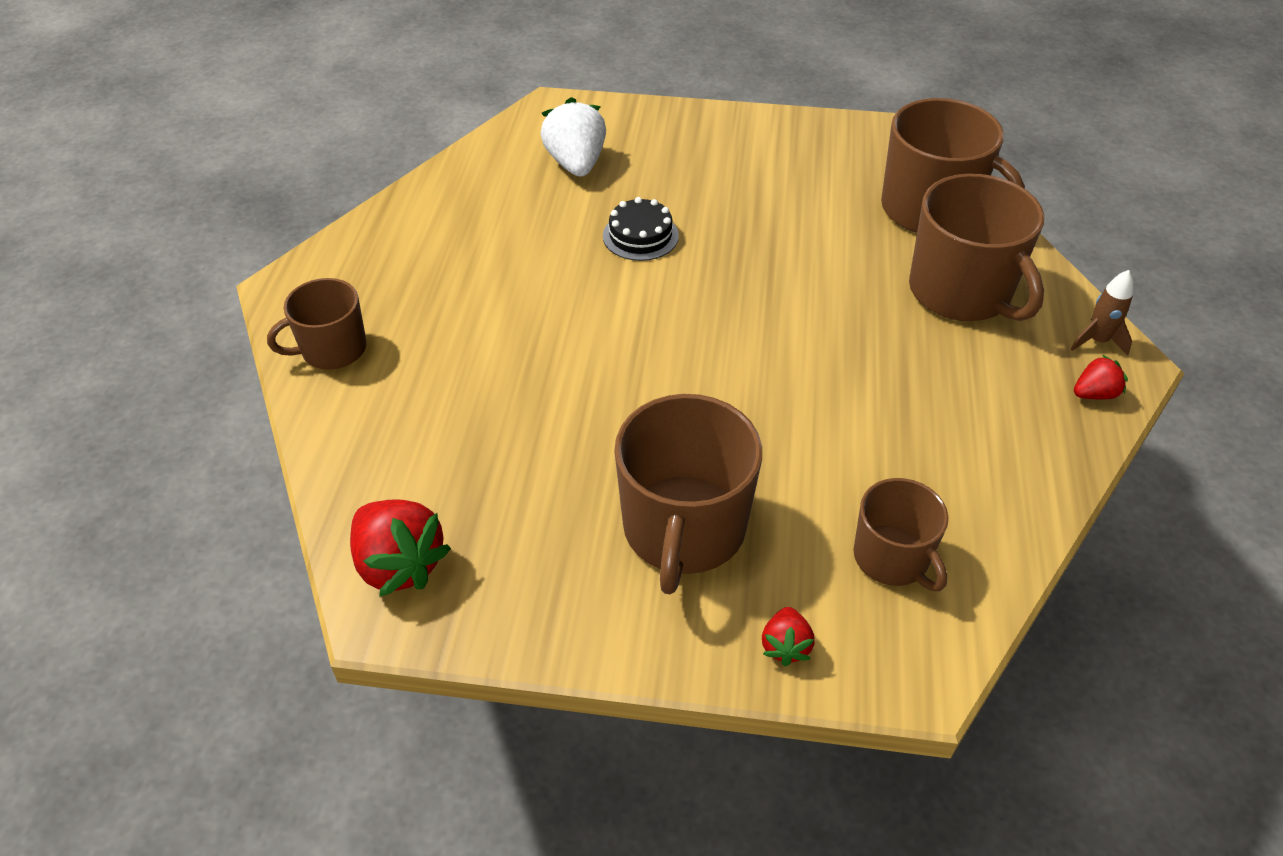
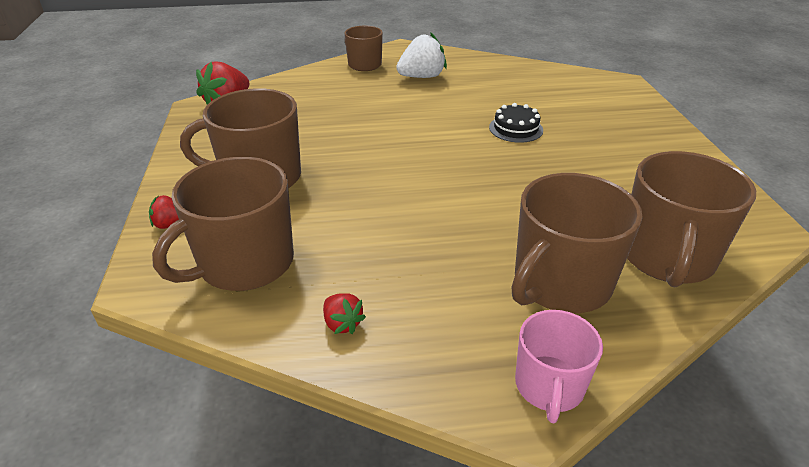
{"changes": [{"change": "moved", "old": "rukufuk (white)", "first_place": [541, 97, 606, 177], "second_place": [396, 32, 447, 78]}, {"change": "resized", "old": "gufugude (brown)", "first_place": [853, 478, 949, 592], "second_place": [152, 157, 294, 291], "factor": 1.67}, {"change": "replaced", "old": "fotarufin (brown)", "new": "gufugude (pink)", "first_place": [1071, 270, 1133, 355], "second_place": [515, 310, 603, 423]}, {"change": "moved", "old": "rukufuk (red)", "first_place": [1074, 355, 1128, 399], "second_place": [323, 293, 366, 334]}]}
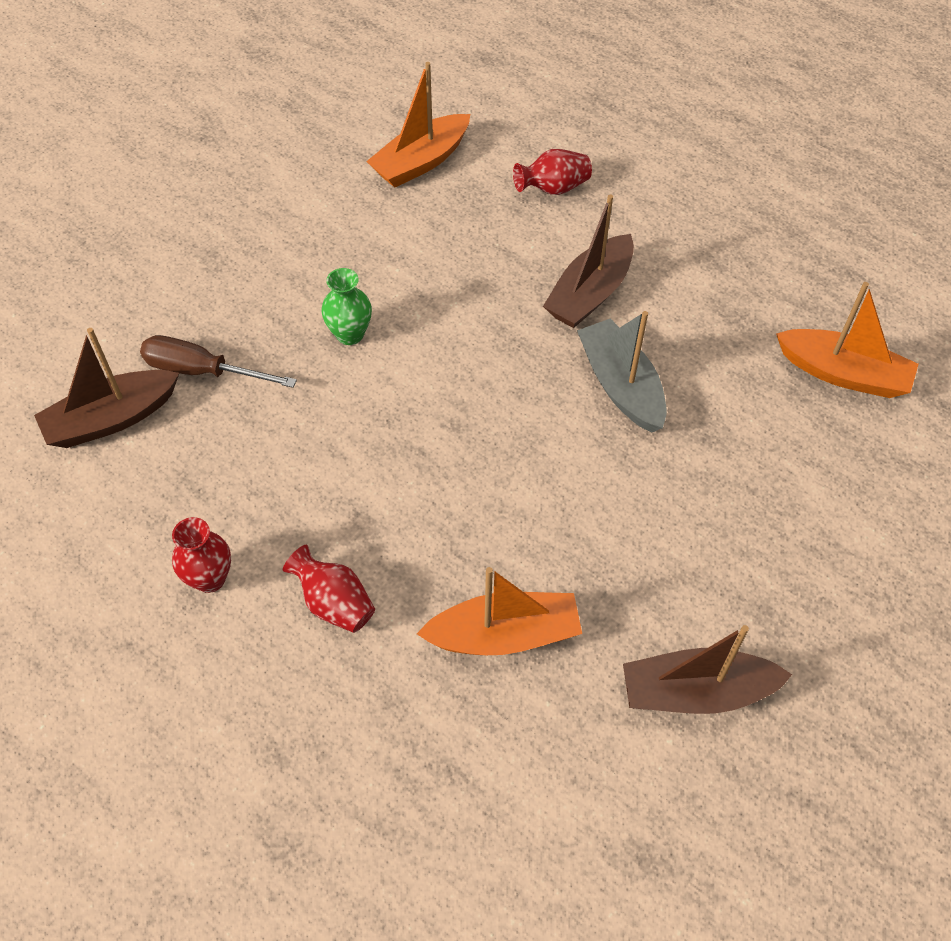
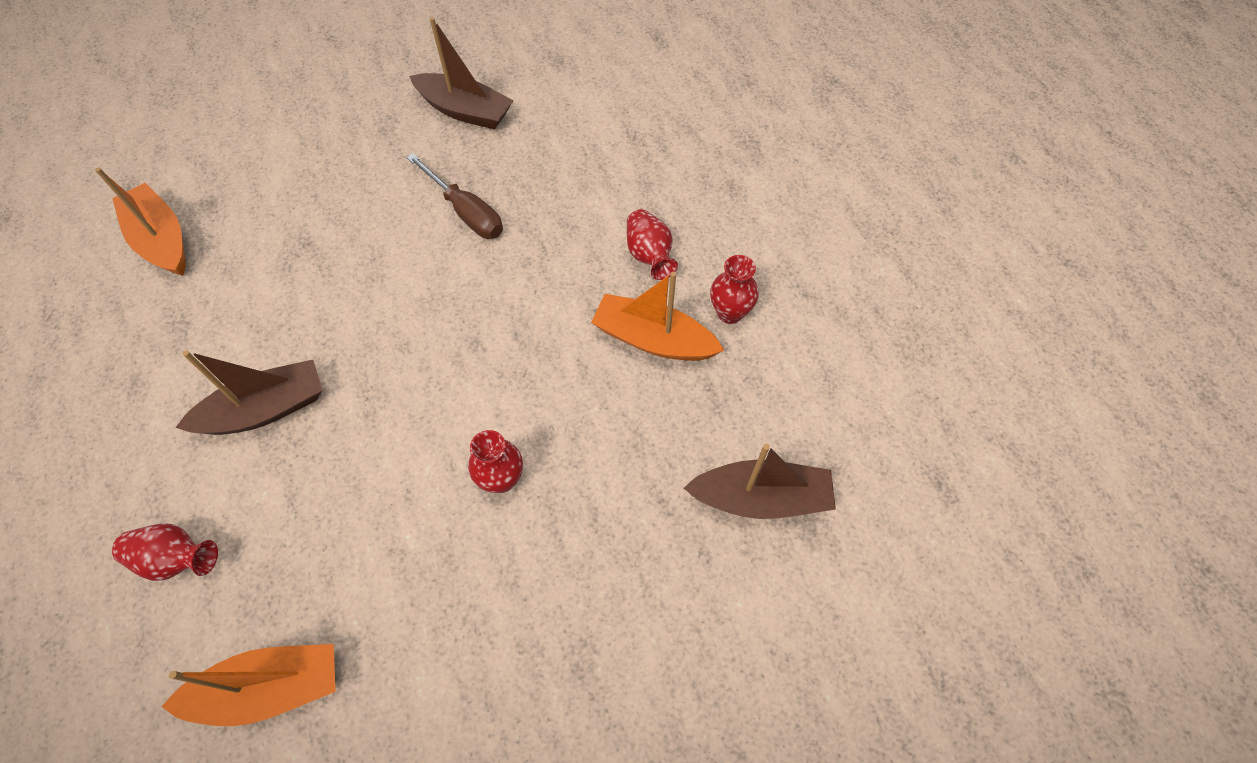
{"changes": [{"change": "moved", "old": "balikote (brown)", "first_place": [140, 335, 297, 388], "second_place": [406, 153, 503, 239]}, {"change": "recoloured", "old": "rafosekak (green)", "new": "rafosekak (red)", "first_place": [322, 268, 372, 345], "second_place": [468, 430, 523, 493]}, {"change": "moved", "old": "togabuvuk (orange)", "first_place": [417, 567, 582, 655], "second_place": [591, 272, 724, 361]}, {"change": "removed", "old": "togabuvuk (grey)", "first_place": [577, 311, 667, 433]}]}
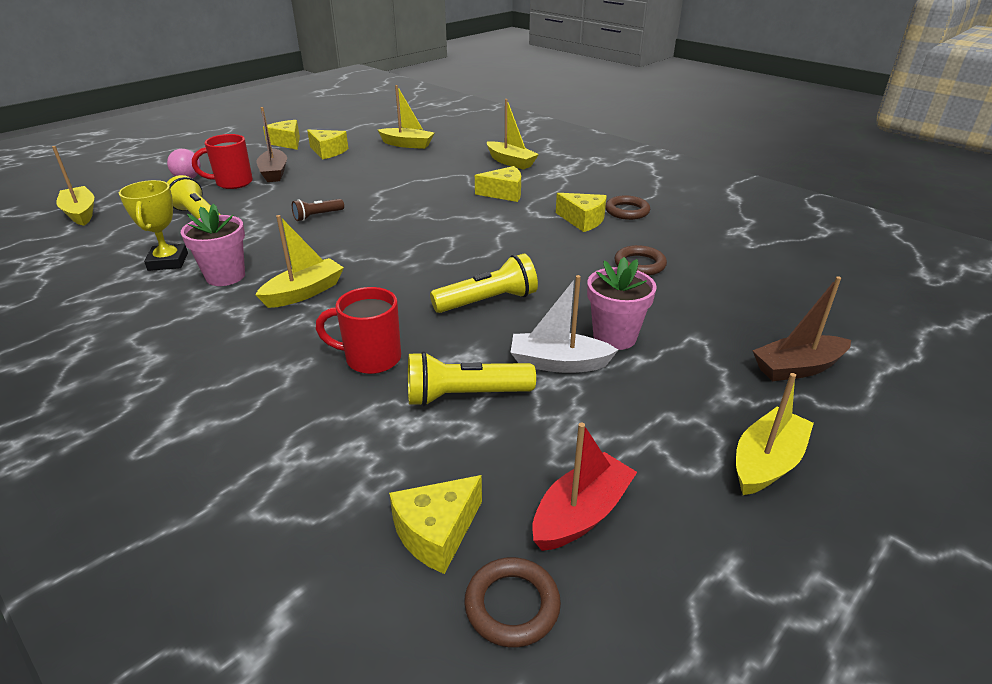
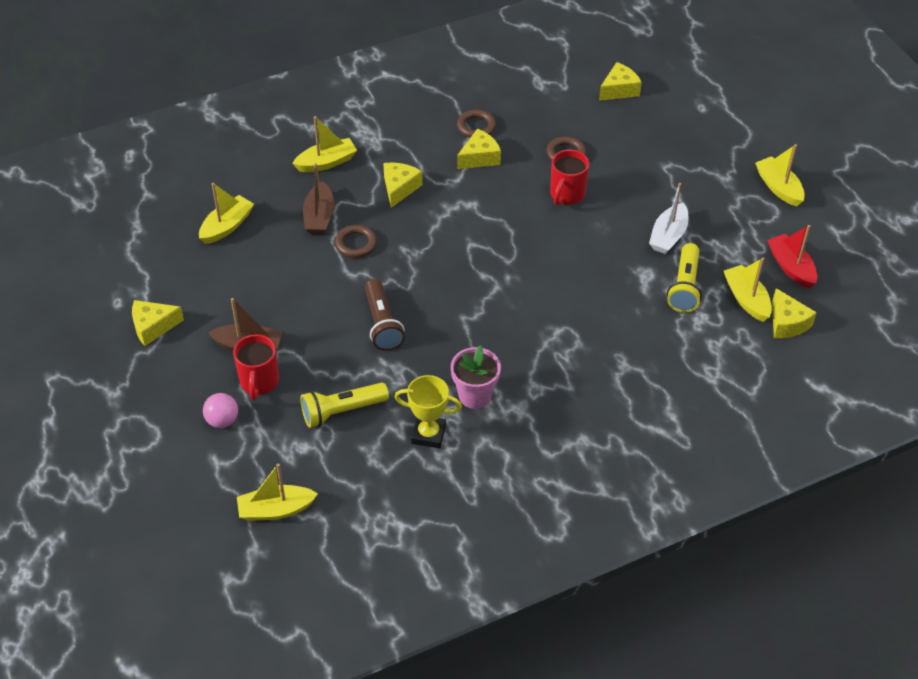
{"changes": [{"change": "moved", "old": "togabuvuk (yellow)", "first_place": [255, 215, 344, 308], "second_place": [724, 258, 772, 322]}, {"change": "resized", "old": "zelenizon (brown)", "first_place": [292, 199, 344, 221], "second_place": [365, 279, 405, 351], "factor": 1.67}, {"change": "moved", "old": "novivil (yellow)", "first_place": [307, 130, 348, 159], "second_place": [599, 62, 642, 101]}, {"change": "moved", "old": "gufugude (red)", "first_place": [316, 287, 401, 374], "second_place": [550, 149, 589, 205]}, {"change": "removed", "old": "zelenizon (yellow)", "first_place": [430, 253, 538, 313]}, {"change": "moved", "old": "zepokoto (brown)", "first_place": [464, 557, 561, 647], "second_place": [335, 225, 377, 258]}, {"change": "removed", "old": "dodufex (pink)", "first_place": [587, 257, 657, 350]}, {"change": "moved", "old": "togabuvuk (brown)", "first_place": [752, 276, 851, 381], "second_place": [303, 163, 334, 235]}]}
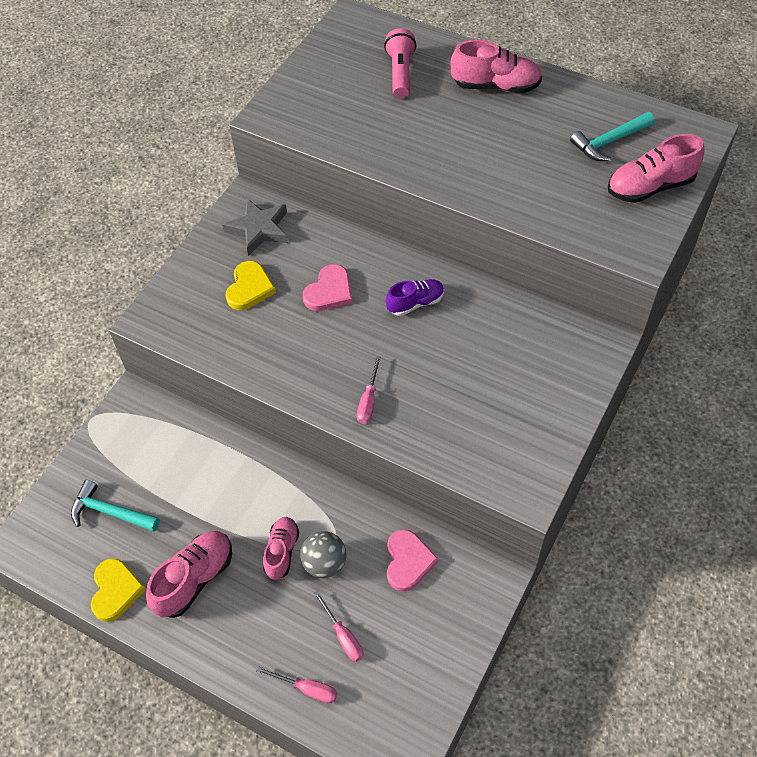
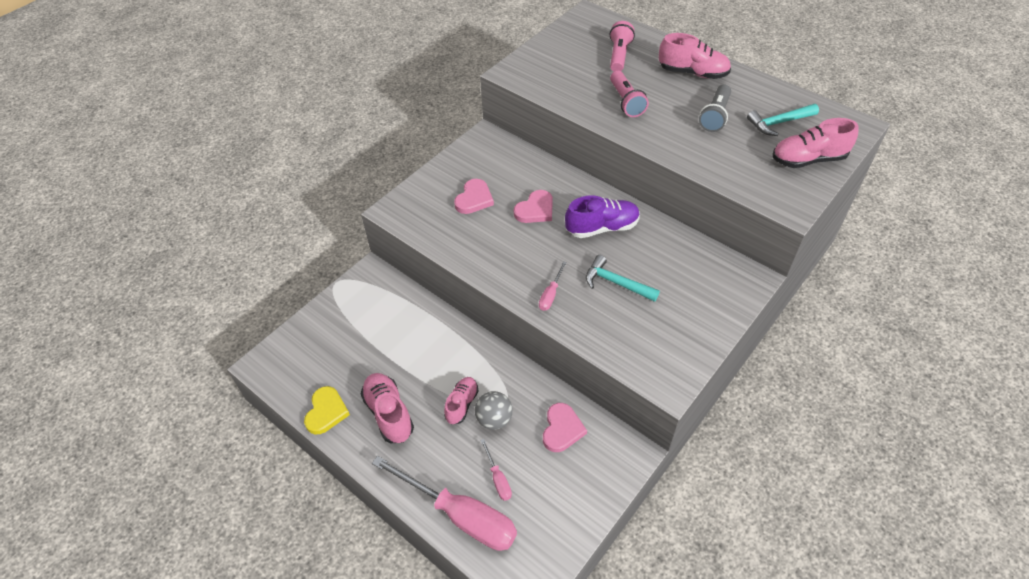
{"changes": [{"change": "moved", "old": "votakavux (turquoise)", "first_place": [71, 480, 160, 532], "second_place": [586, 255, 660, 302]}, {"change": "turned", "old": "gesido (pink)", "first_place": [146, 531, 232, 618], "second_place": [361, 373, 414, 443], "degrees": -75}, {"change": "removed", "old": "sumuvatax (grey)", "first_place": [222, 199, 288, 256]}, {"change": "recoloured", "old": "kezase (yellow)", "new": "kezase (pink)", "first_place": [225, 261, 276, 310], "second_place": [454, 179, 494, 214]}, {"change": "resized", "old": "balikote (pink)", "first_place": [256, 666, 338, 704], "second_place": [372, 456, 517, 551], "factor": 2.33}, {"change": "resized", "old": "gesido (purple)", "first_place": [386, 279, 444, 316], "second_place": [565, 195, 640, 238], "factor": 1.52}, {"change": "added", "new": "zelenizon (pink)", "second_place": [610, 71, 649, 117]}, {"change": "added", "new": "zelenizon (grey)", "second_place": [699, 85, 731, 132]}]}
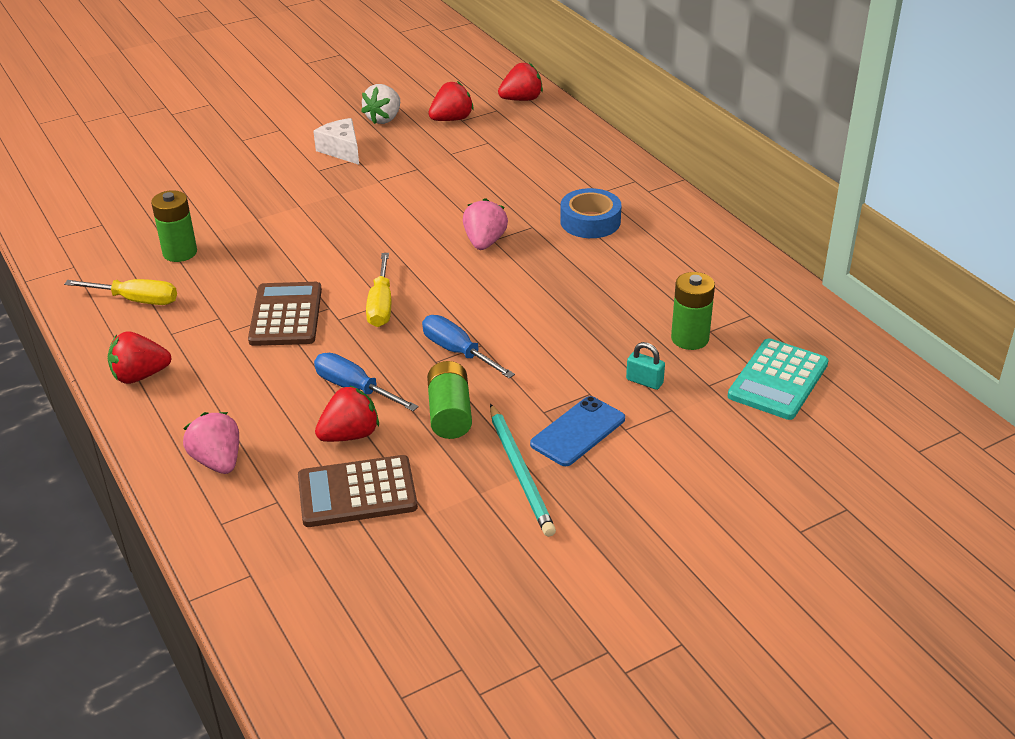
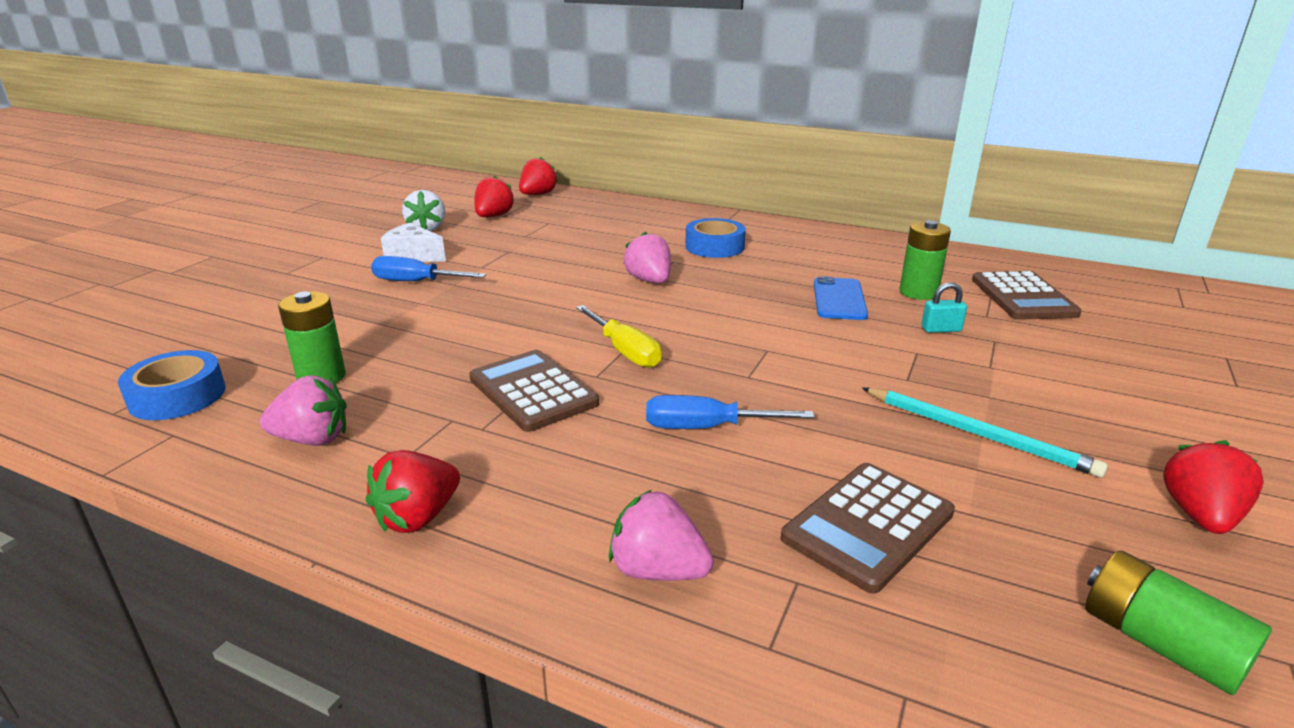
{"changes": [{"change": "replaced", "old": "balikote (yellow)", "new": "rukufuk (pink)", "first_place": [64, 279, 177, 305], "second_place": [260, 375, 347, 446]}, {"change": "moved", "old": "rukufuk (red)", "first_place": [315, 385, 379, 442], "second_place": [1163, 440, 1264, 534]}, {"change": "moved", "old": "balikote (blue)", "first_place": [422, 315, 515, 378], "second_place": [371, 256, 486, 281]}, {"change": "moved", "old": "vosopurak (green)", "first_place": [427, 361, 472, 439], "second_place": [1085, 551, 1272, 695]}, {"change": "moved", "old": "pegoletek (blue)", "first_place": [530, 396, 625, 466], "second_place": [814, 276, 868, 320]}, {"change": "recoloured", "old": "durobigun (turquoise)", "new": "durobigun (brown)", "first_place": [728, 338, 828, 420], "second_place": [972, 271, 1082, 320]}, {"change": "added", "new": "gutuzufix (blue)", "second_place": [118, 350, 226, 420]}]}
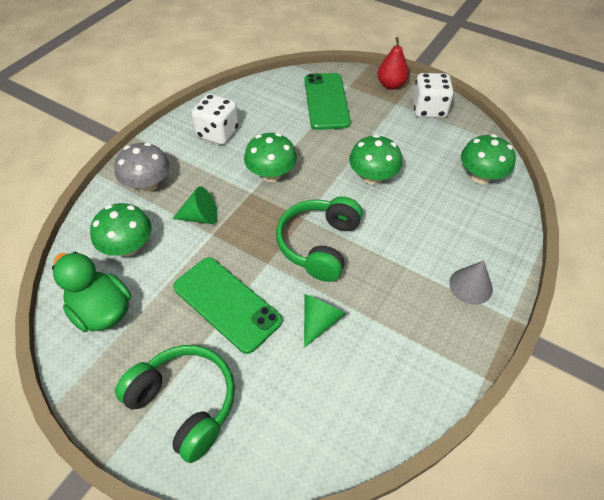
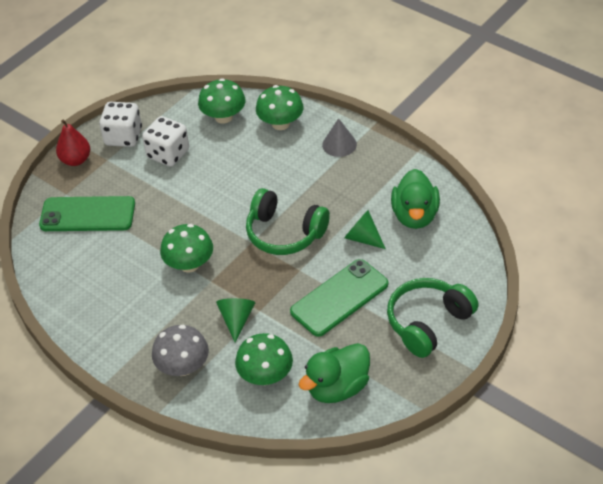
{"changes": [{"change": "moved", "old": "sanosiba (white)", "first_place": [192, 94, 239, 145], "second_place": [142, 116, 189, 167]}, {"change": "moved", "old": "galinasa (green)", "first_place": [349, 134, 402, 185], "second_place": [256, 85, 303, 130]}, {"change": "added", "new": "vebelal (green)", "second_place": [391, 169, 440, 229]}]}
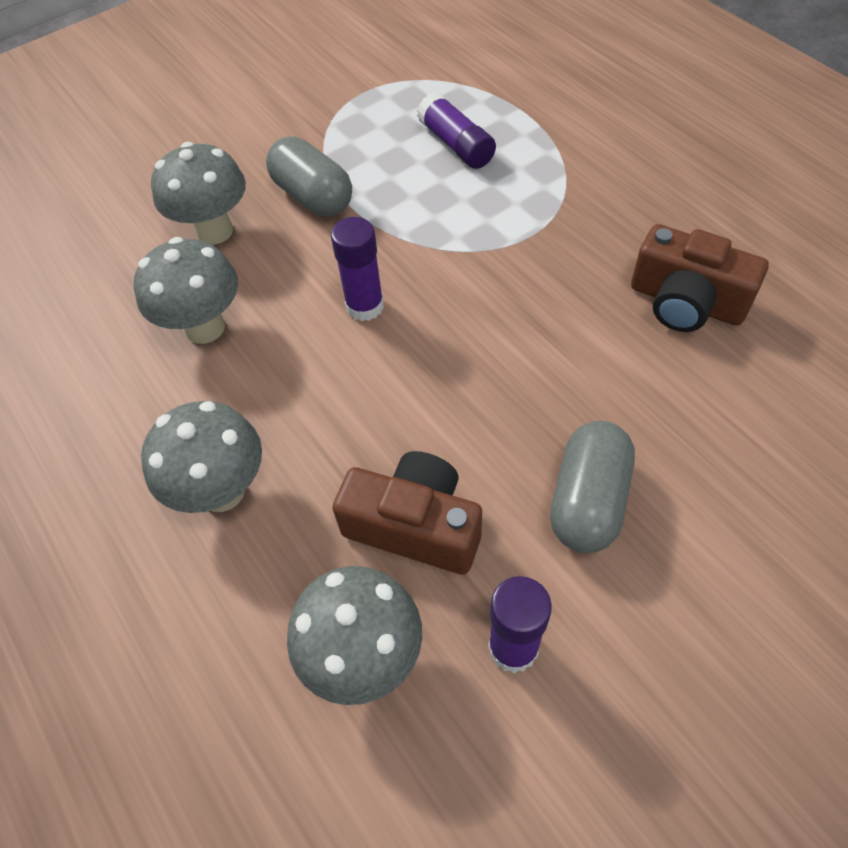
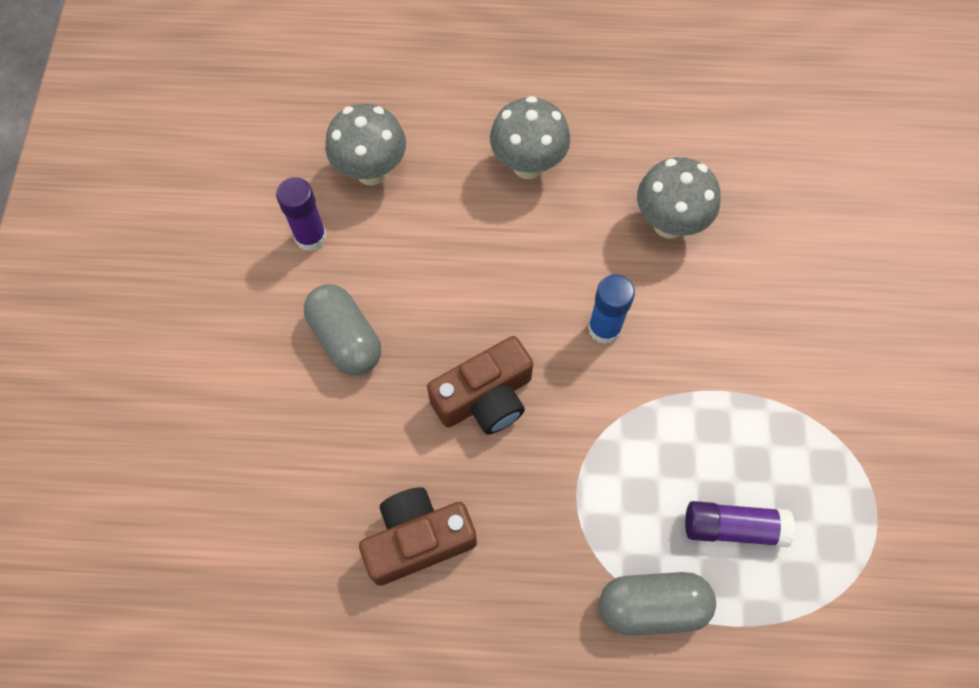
{"changes": [{"change": "removed", "old": "galinasa (grey)", "first_place": [151, 142, 246, 245]}, {"change": "moved", "old": "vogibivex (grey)", "first_place": [266, 137, 352, 217], "second_place": [599, 572, 716, 636]}, {"change": "recoloured", "old": "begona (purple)", "new": "begona (blue)", "first_place": [331, 217, 384, 321], "second_place": [588, 275, 635, 344]}, {"change": "moved", "old": "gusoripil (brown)", "first_place": [332, 451, 482, 575], "second_place": [427, 336, 533, 434]}]}
